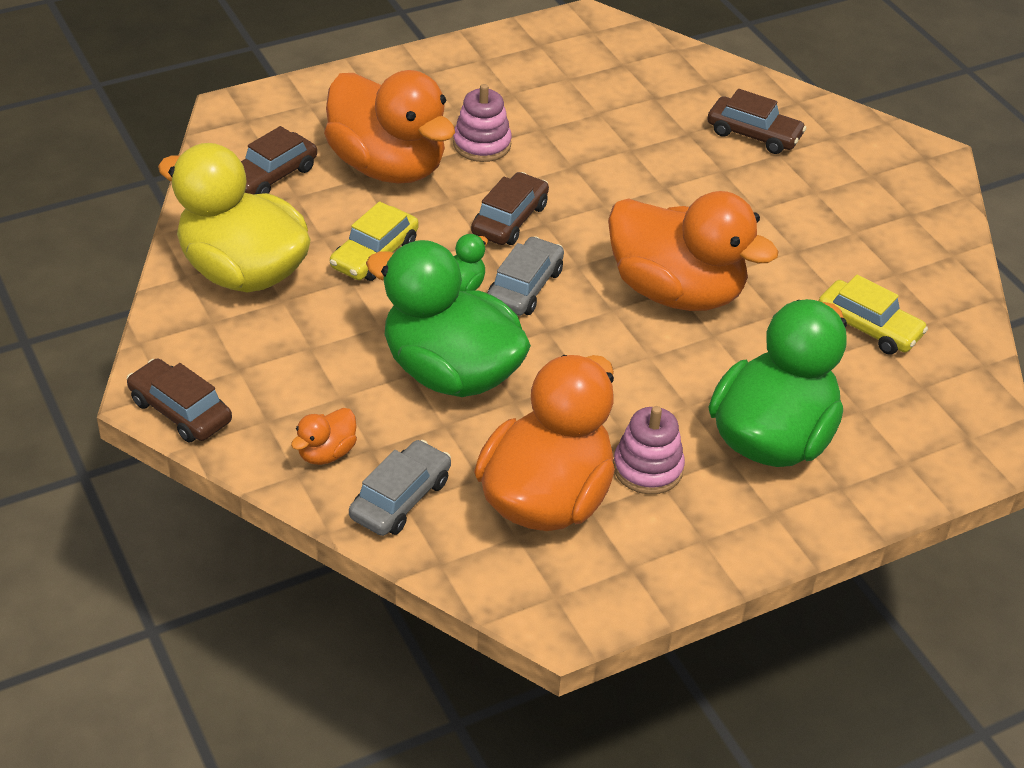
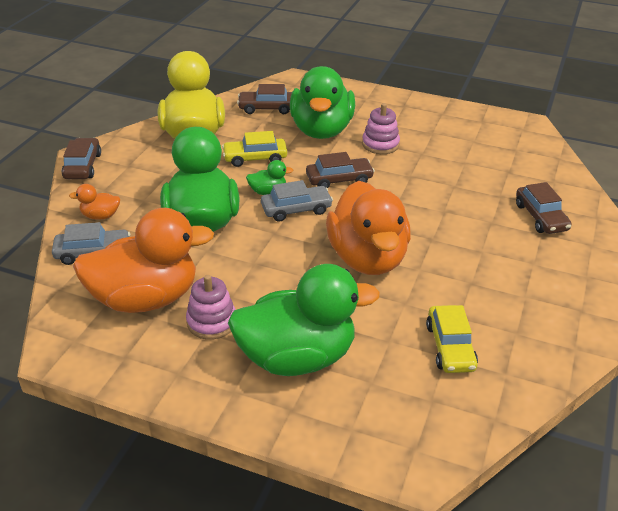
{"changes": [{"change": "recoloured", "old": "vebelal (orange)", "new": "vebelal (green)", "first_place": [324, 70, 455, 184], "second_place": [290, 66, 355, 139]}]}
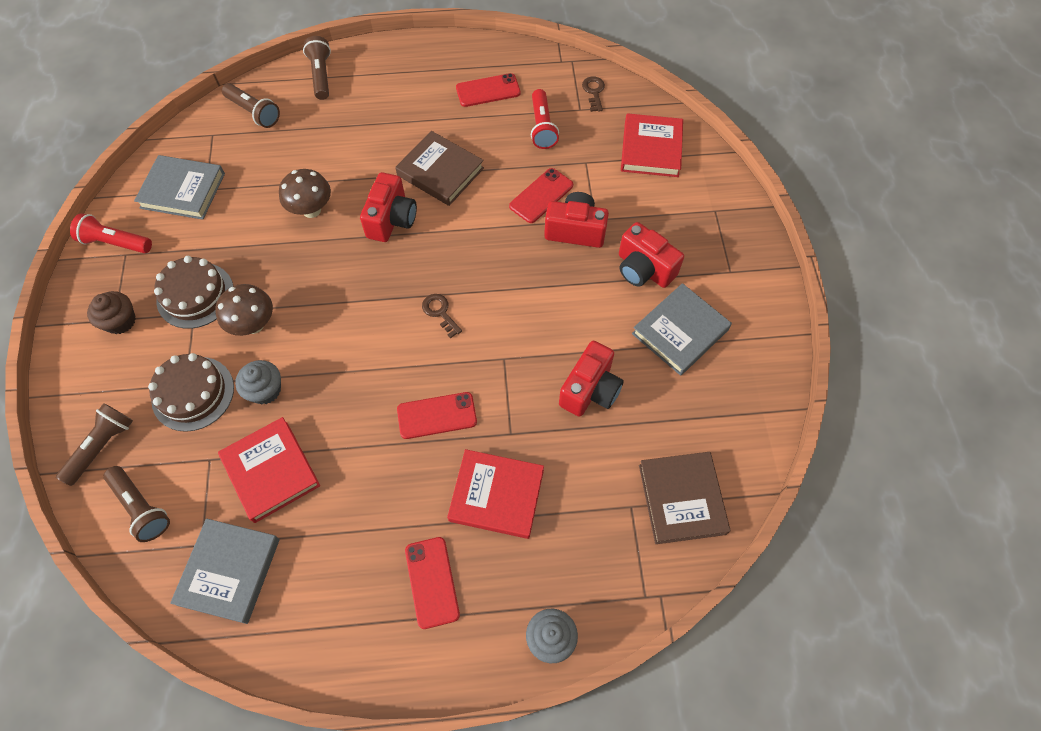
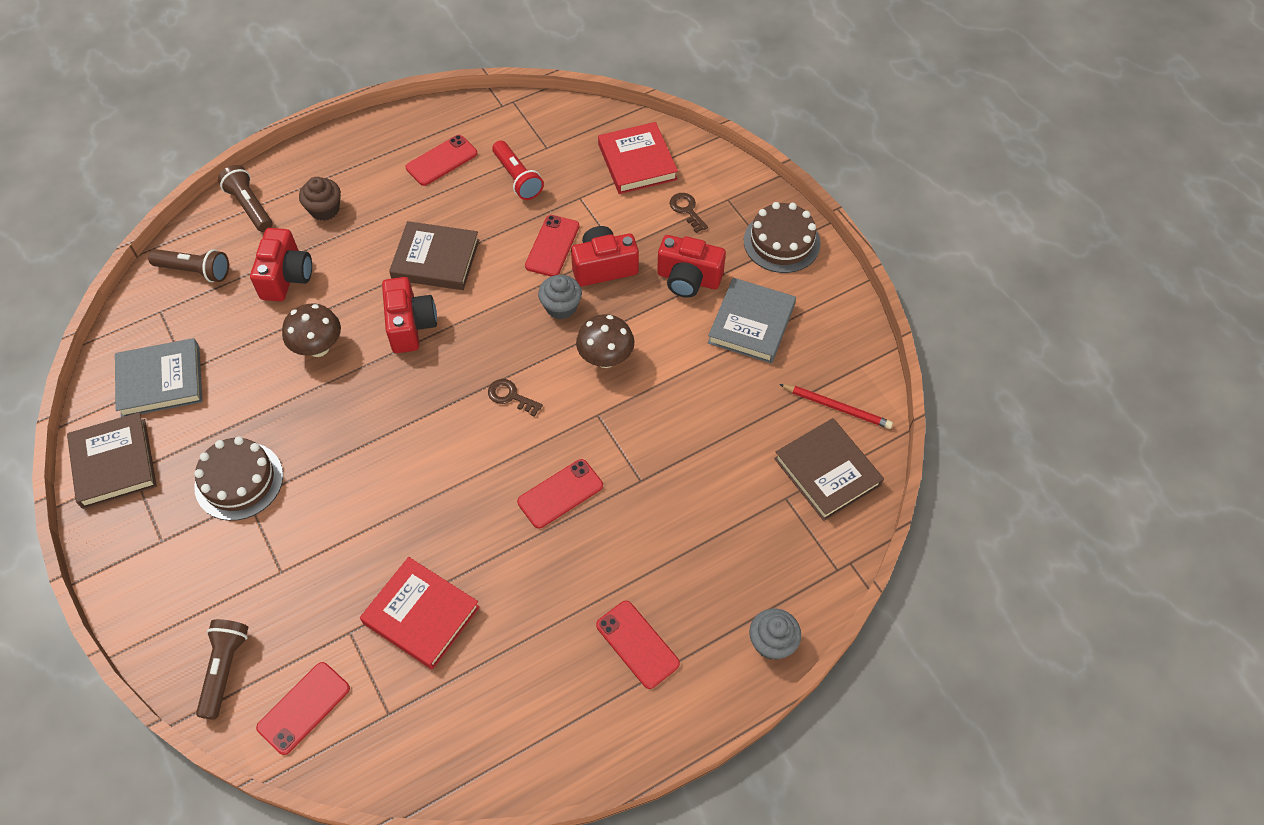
{"changes": [{"change": "replaced", "old": "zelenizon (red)", "new": "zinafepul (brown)", "first_place": [70, 213, 152, 253], "second_place": [67, 412, 157, 509]}, {"change": "moved", "old": "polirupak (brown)", "first_place": [87, 291, 136, 334], "second_place": [299, 177, 341, 221]}, {"change": "replaced", "old": "zelenizon (brown)", "new": "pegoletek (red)", "first_place": [104, 466, 170, 542], "second_place": [256, 662, 350, 755]}, {"change": "moved", "old": "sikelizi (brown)", "first_place": [148, 353, 234, 432], "second_place": [744, 202, 821, 273]}, {"change": "removed", "old": "zinafepul (grey)", "first_place": [170, 519, 280, 624]}, {"change": "moved", "old": "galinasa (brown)", "first_place": [216, 284, 273, 336], "second_place": [576, 314, 634, 368]}, {"change": "moved", "old": "polirupak (grey)", "first_place": [235, 360, 281, 404], "second_place": [538, 275, 582, 320]}, {"change": "removed", "old": "zinafepul (red)", "first_place": [447, 449, 544, 539]}, {"change": "moved", "old": "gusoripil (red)", "first_place": [559, 340, 624, 417], "second_place": [250, 228, 312, 301]}, {"change": "moved", "old": "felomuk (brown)", "first_place": [582, 76, 605, 112], "second_place": [670, 193, 708, 233]}, {"change": "added", "new": "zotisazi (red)", "second_place": [779, 384, 893, 429]}]}
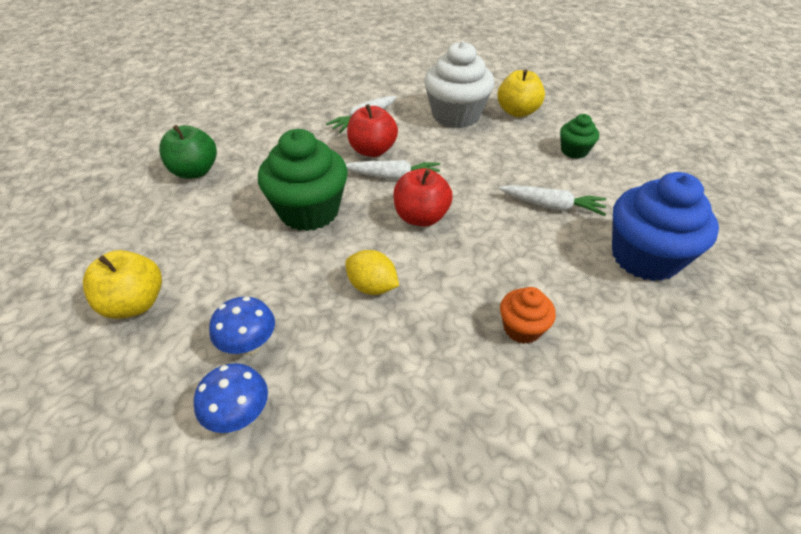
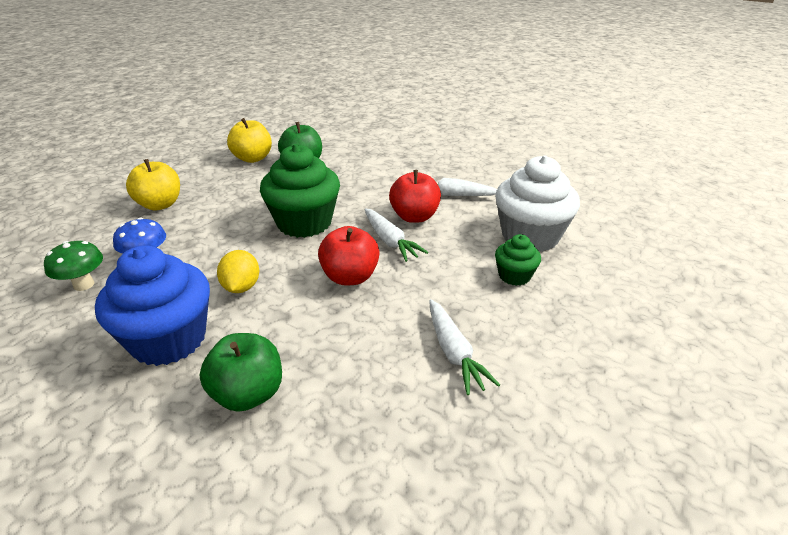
{"changes": [{"change": "recoloured", "old": "galinasa (blue)", "new": "galinasa (green)", "first_place": [194, 363, 268, 433], "second_place": [44, 241, 103, 291]}, {"change": "moved", "old": "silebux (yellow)", "first_place": [497, 69, 545, 117], "second_place": [227, 118, 272, 163]}, {"change": "replaced", "old": "polirupak (orange)", "new": "silebux (green)", "first_place": [500, 287, 556, 344], "second_place": [199, 333, 282, 412]}, {"change": "moved", "old": "polirupak (green)", "first_place": [560, 114, 599, 159], "second_place": [495, 234, 541, 286]}, {"change": "moved", "old": "polirupak (blue)", "first_place": [612, 172, 719, 281], "second_place": [95, 245, 210, 366]}]}
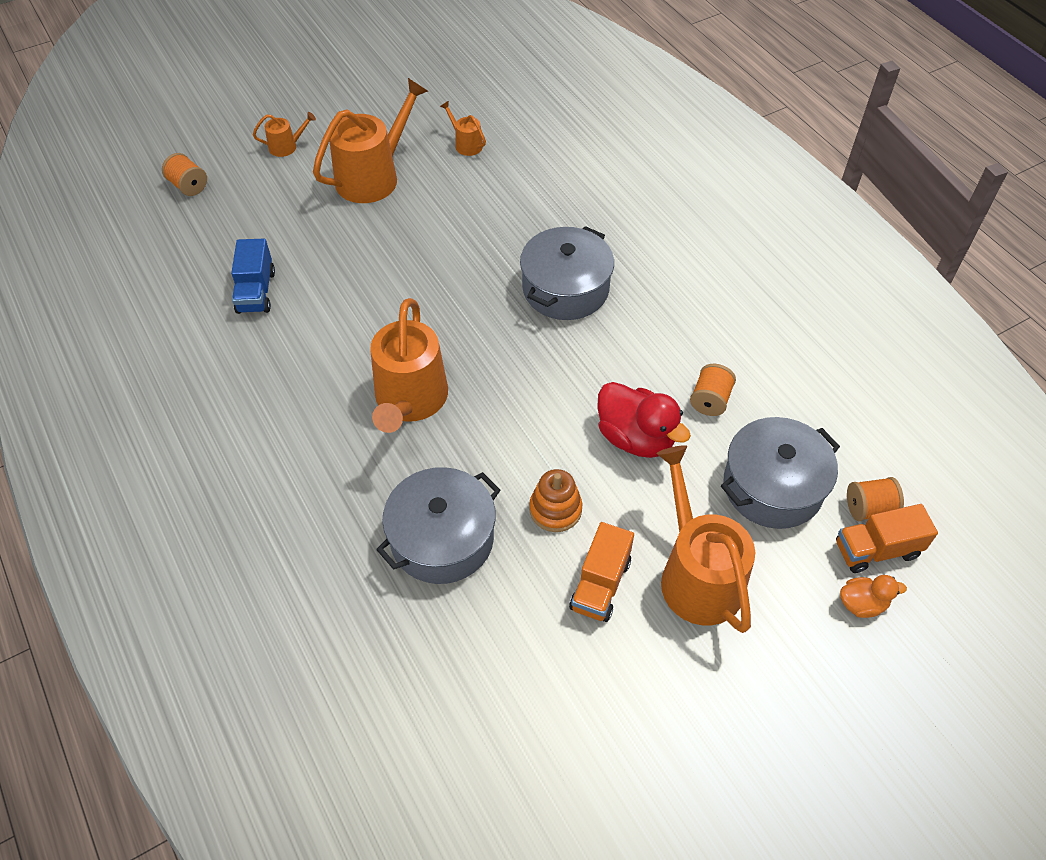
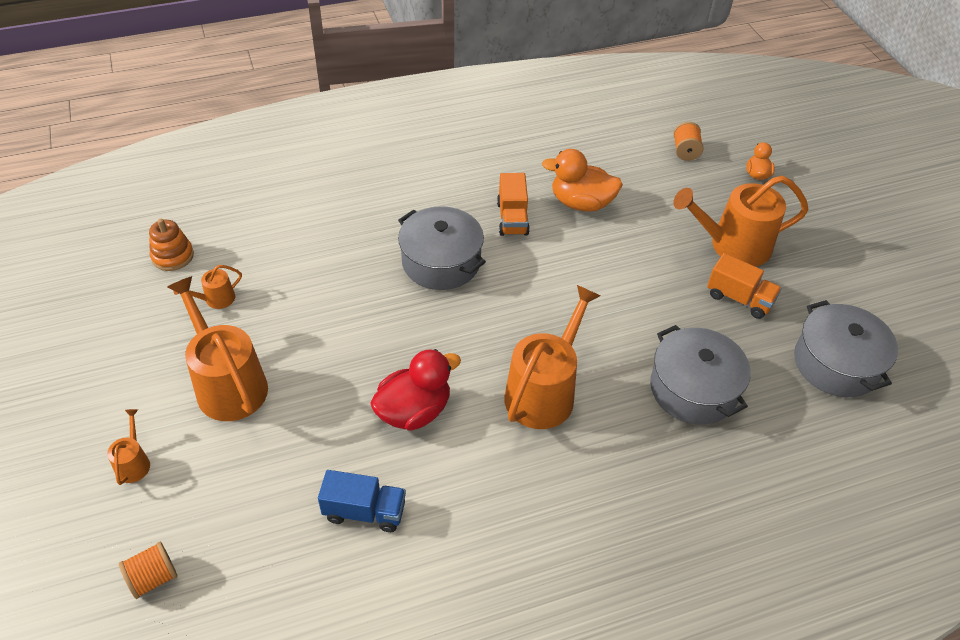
{"changes": [{"change": "turned", "old": "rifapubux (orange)", "first_place": [370, 298, 448, 433], "second_place": [504, 285, 600, 429], "degrees": -75}, {"change": "moved", "old": "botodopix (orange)", "first_place": [529, 469, 583, 532], "second_place": [149, 219, 194, 271]}, {"change": "moved", "old": "vebelal (red)", "first_place": [597, 382, 691, 458], "second_place": [370, 349, 461, 431]}, {"change": "replaced", "old": "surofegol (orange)", "new": "vebelal (orange)", "first_place": [690, 364, 736, 416], "second_place": [542, 149, 623, 212]}, {"change": "moved", "old": "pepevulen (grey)", "first_place": [721, 417, 840, 529], "second_place": [794, 300, 898, 397]}, {"change": "moved", "old": "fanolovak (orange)", "first_place": [836, 504, 938, 573], "second_place": [497, 173, 530, 236]}]}
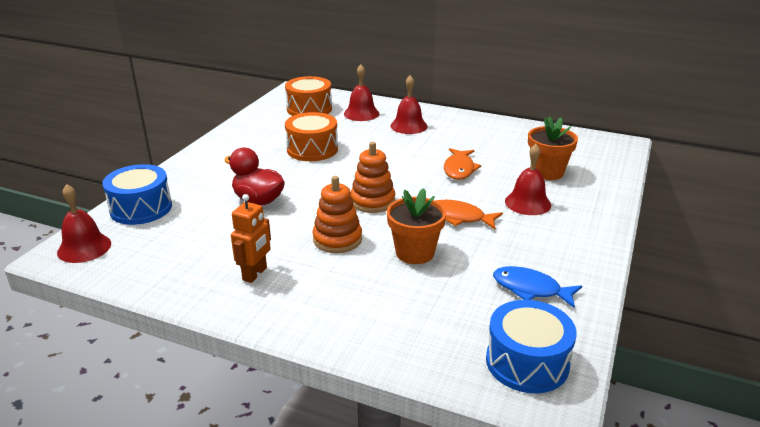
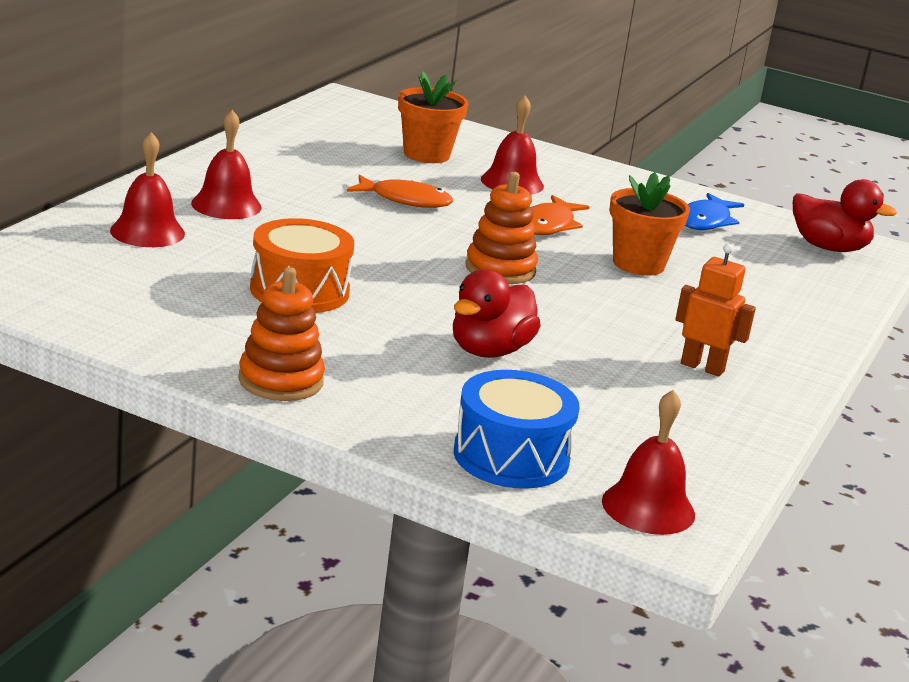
{"changes": [{"change": "removed", "old": "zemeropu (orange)", "first_place": [285, 76, 332, 116]}, {"change": "moved", "old": "botodopix (orange)", "first_place": [313, 176, 362, 253], "second_place": [238, 267, 325, 401]}, {"change": "replaced", "old": "zemeropu (blue)", "new": "vebelal (red)", "first_place": [486, 300, 576, 393], "second_place": [793, 179, 897, 252]}]}
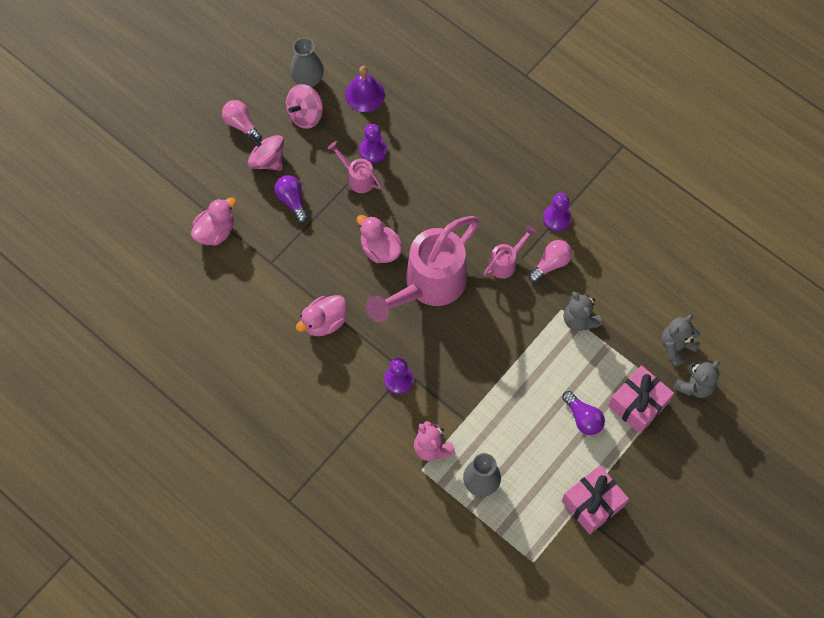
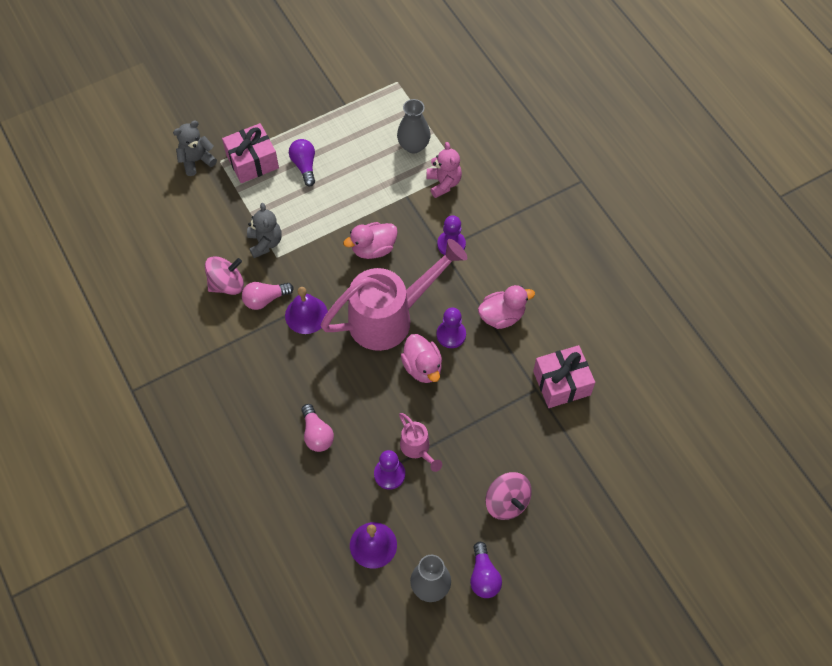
{"changes": [{"change": "moved", "old": "vebelal (pink)", "first_place": [191, 197, 236, 246], "second_place": [343, 222, 398, 259]}, {"change": "moved", "old": "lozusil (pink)", "first_place": [222, 100, 262, 142], "second_place": [302, 404, 334, 452]}, {"change": "moved", "old": "lozusil (purple)", "first_place": [274, 175, 308, 223], "second_place": [470, 542, 502, 598]}, {"change": "moved", "old": "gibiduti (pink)", "first_place": [286, 84, 323, 129], "second_place": [205, 256, 244, 295]}, {"change": "replaced", "old": "rifapubux (pink)", "new": "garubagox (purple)", "first_place": [484, 225, 537, 279], "second_place": [285, 287, 328, 334]}, {"change": "moved", "old": "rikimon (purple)", "first_place": [543, 193, 572, 231], "second_place": [437, 307, 466, 348]}, {"change": "moved", "old": "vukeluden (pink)", "first_place": [562, 465, 629, 534], "second_place": [533, 345, 595, 408]}, {"change": "removed", "old": "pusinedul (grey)", "first_place": [662, 315, 700, 367]}]}
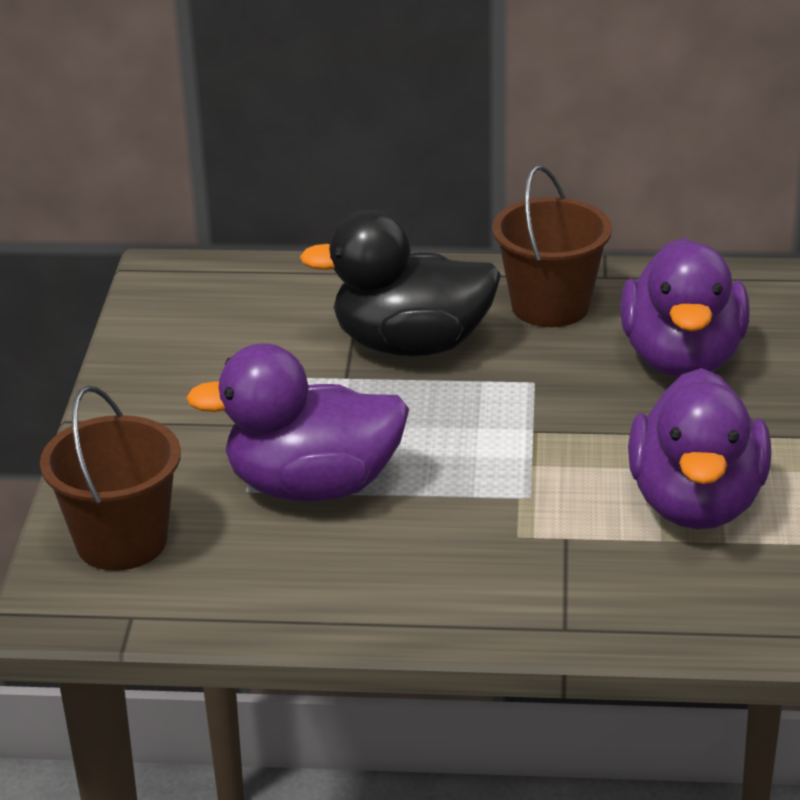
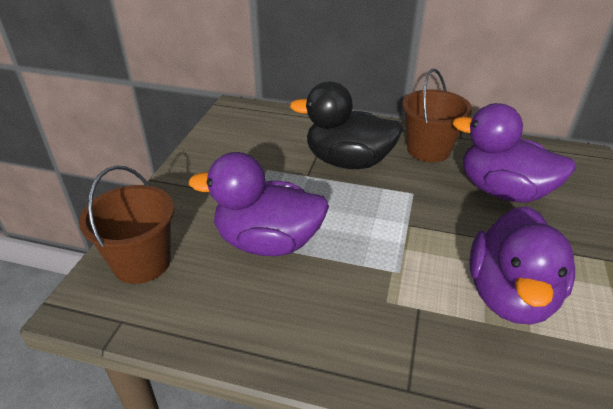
{"changes": [{"change": "turned", "old": "vebelal (purple)", "first_place": [620, 238, 749, 377], "second_place": [453, 103, 576, 203], "degrees": 105}]}
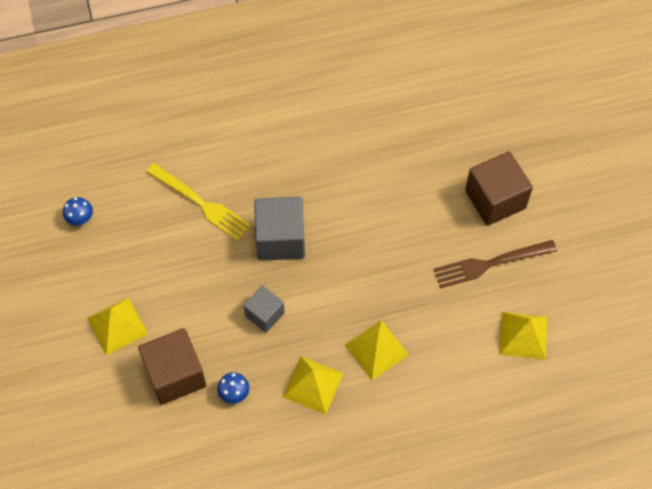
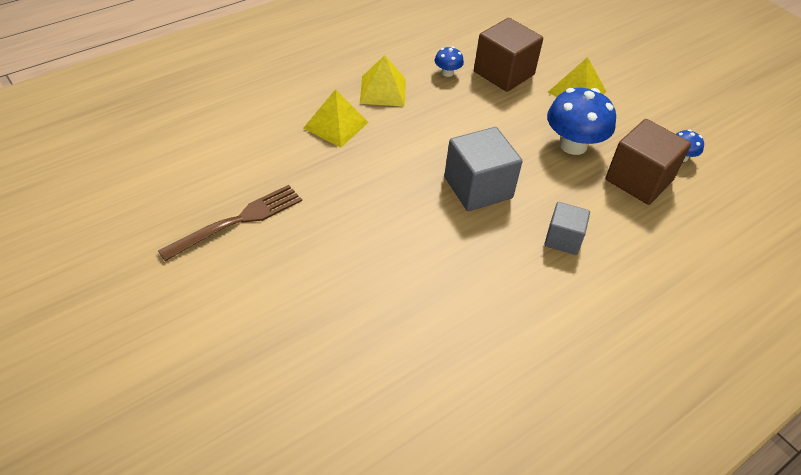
{"changes": [{"change": "removed", "old": "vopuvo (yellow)", "first_place": [147, 163, 251, 241]}, {"change": "moved", "old": "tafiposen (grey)", "first_place": [243, 285, 285, 333], "second_place": [544, 202, 590, 255]}, {"change": "moved", "old": "tafiposen (brown)", "first_place": [465, 152, 533, 226], "second_place": [605, 119, 691, 205]}, {"change": "removed", "old": "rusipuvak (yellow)", "first_place": [499, 312, 548, 360]}, {"change": "added", "new": "galinasa (blue)", "second_place": [547, 88, 616, 155]}]}
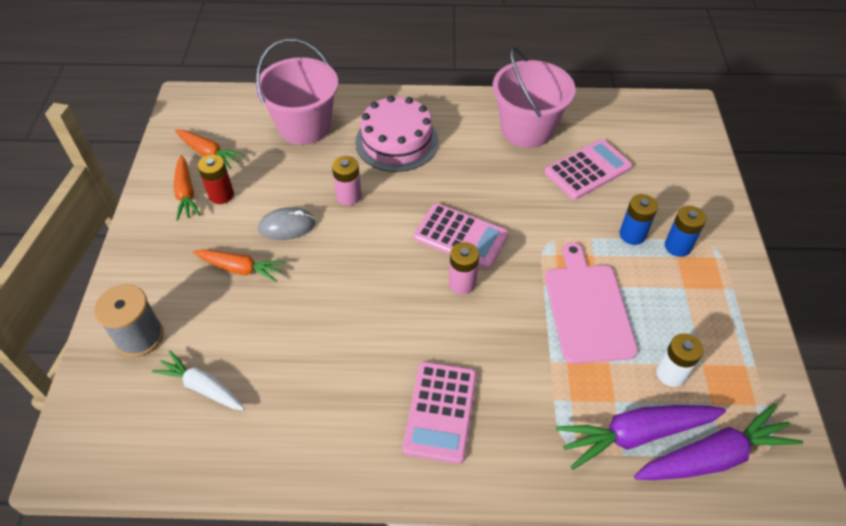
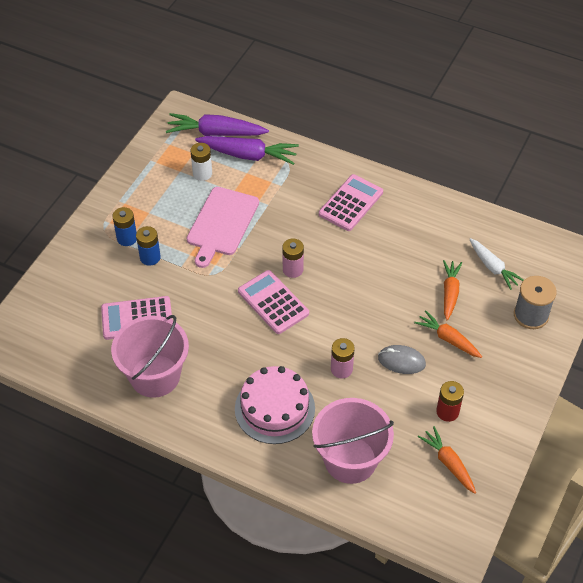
{"changes": [{"change": "moved", "old": "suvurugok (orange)", "first_place": [174, 155, 200, 221], "second_place": [443, 260, 462, 320]}]}
